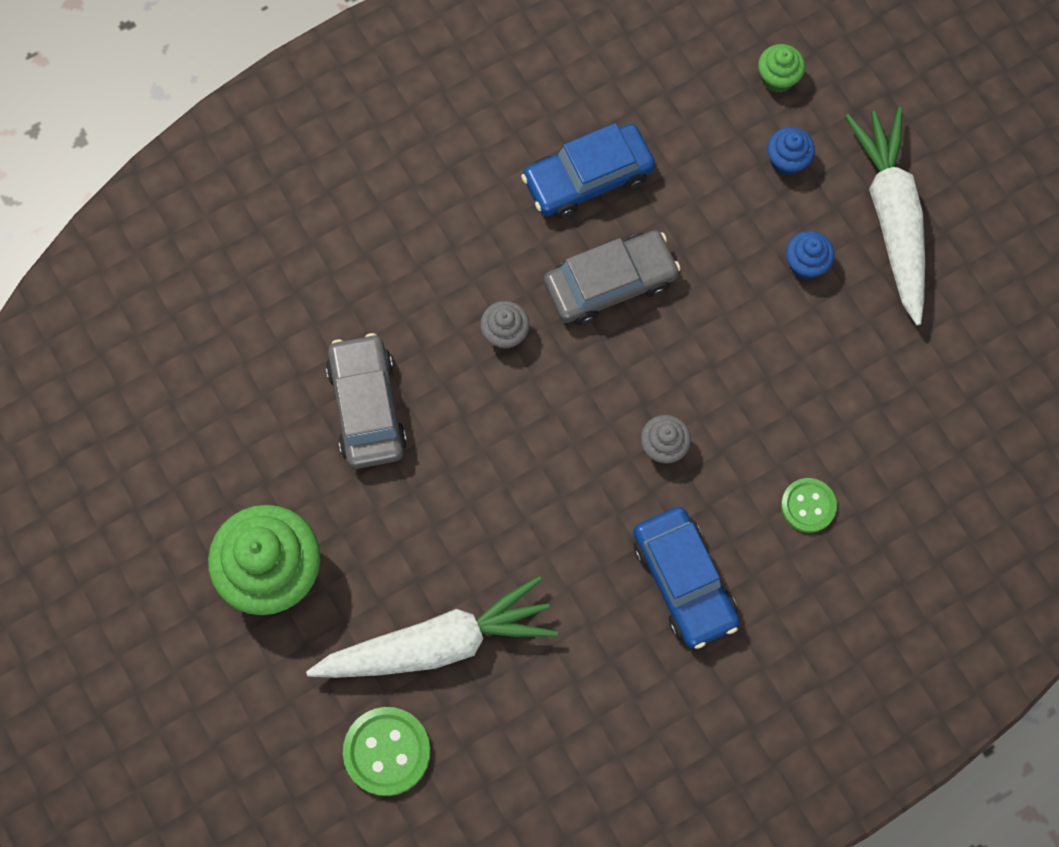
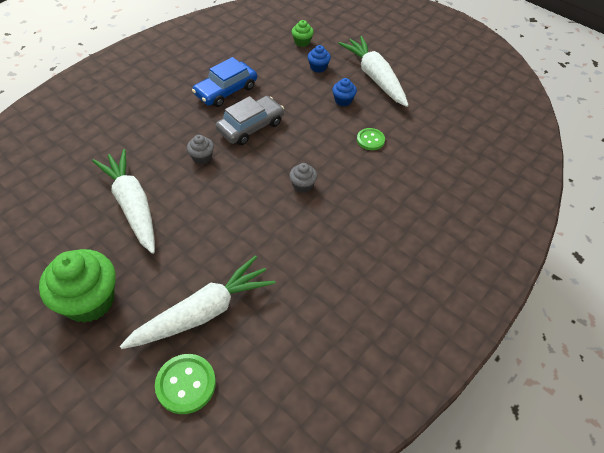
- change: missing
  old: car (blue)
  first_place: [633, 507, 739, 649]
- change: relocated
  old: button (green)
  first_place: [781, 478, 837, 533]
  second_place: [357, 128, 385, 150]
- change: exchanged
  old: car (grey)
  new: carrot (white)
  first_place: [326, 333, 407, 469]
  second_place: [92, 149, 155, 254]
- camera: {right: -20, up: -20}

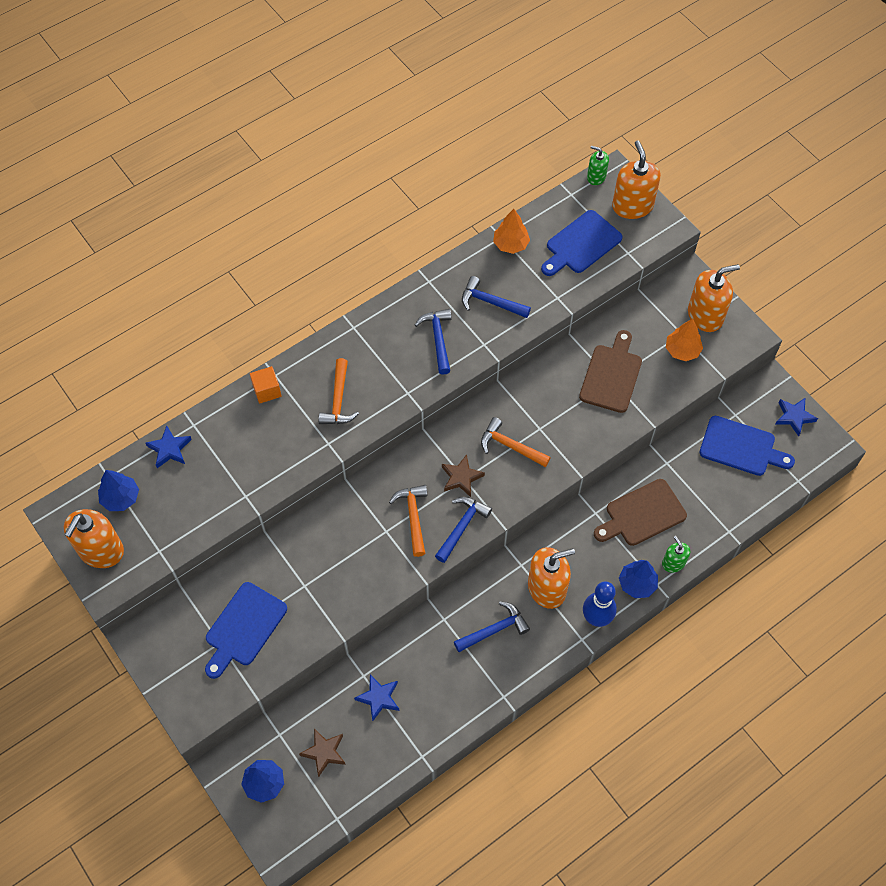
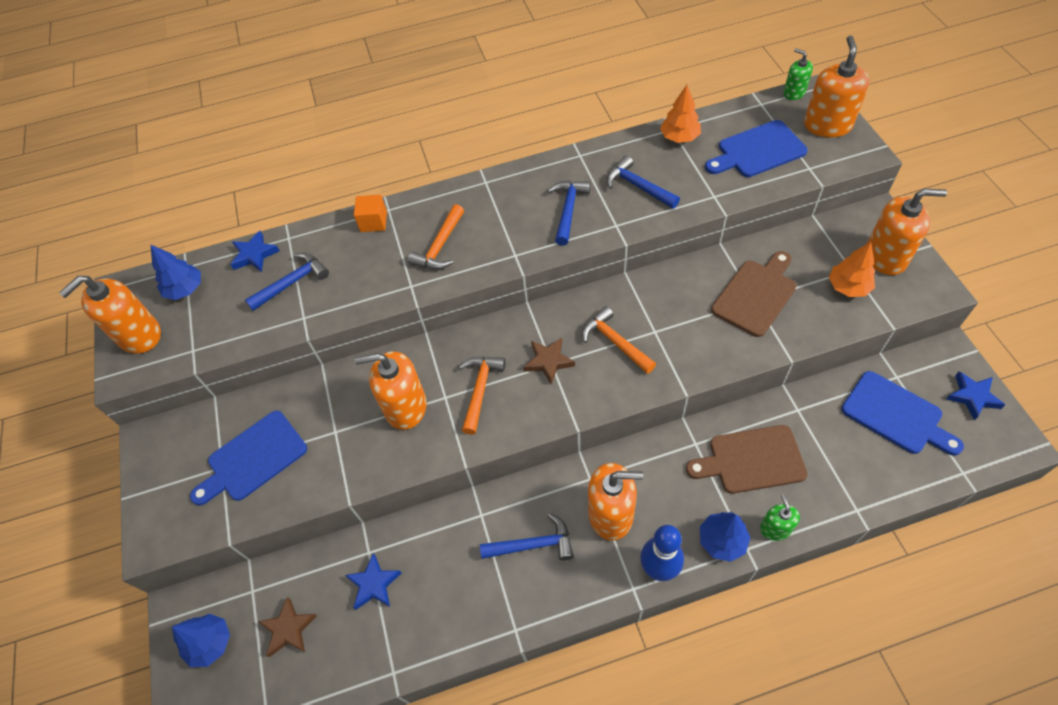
- change: appeared
  new: soap dispenser (orange)
  second_place: [355, 352, 427, 430]
- change: relocated
  old: hammer (blue)
  first_place: [435, 497, 492, 563]
  second_place: [245, 253, 329, 311]
- camera: {right: 25, up: -5}

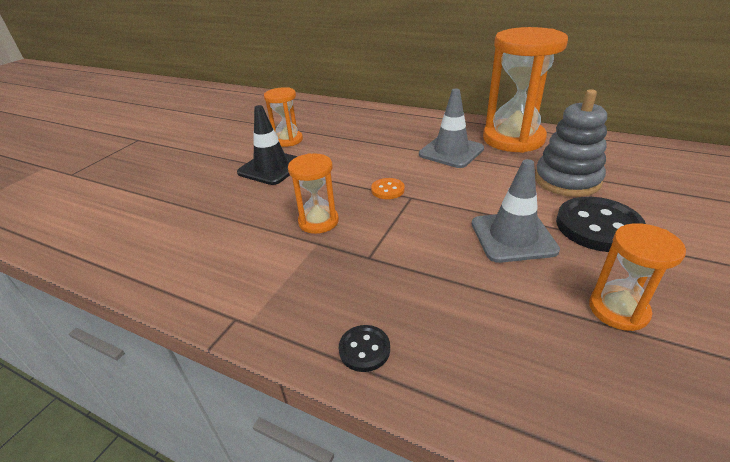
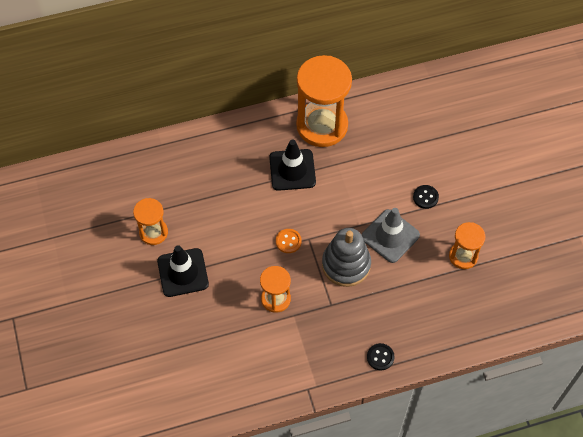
- change: relocated
  old: stacking toy (grey)
  first_place: [535, 89, 607, 197]
  second_place: [322, 228, 371, 287]
- change: colour
  old: traffic cone (grey)
  new: traffic cone (black)
  first_place: [419, 89, 484, 168]
  second_place: [269, 140, 316, 191]
- change: size
  old: button (black)
  first_place: [556, 197, 646, 252]
  second_place: [413, 185, 439, 209]
  factor: 0.5
- camera: {right: -45, up: 25}

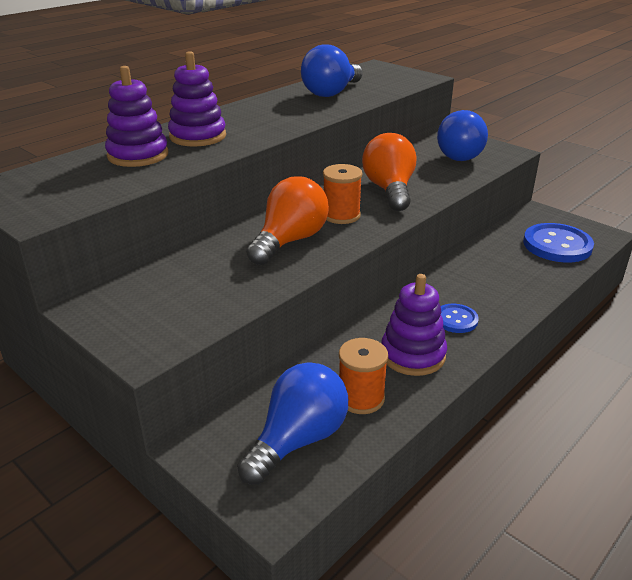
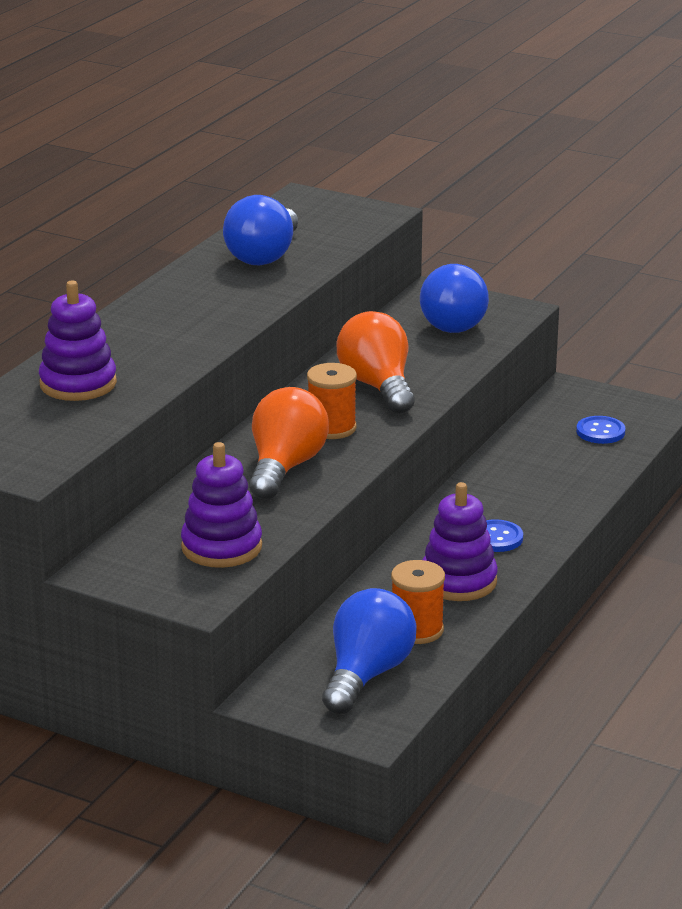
- change: relocated
  old: stacking toy (purple)
  first_place: [168, 51, 226, 147]
  second_place: [181, 442, 262, 568]
- change: size
  old: button (blue)
  first_place: [523, 223, 594, 262]
  second_place: [576, 416, 626, 444]
  factor: 0.55
- camera: {right: -15, up: -5}

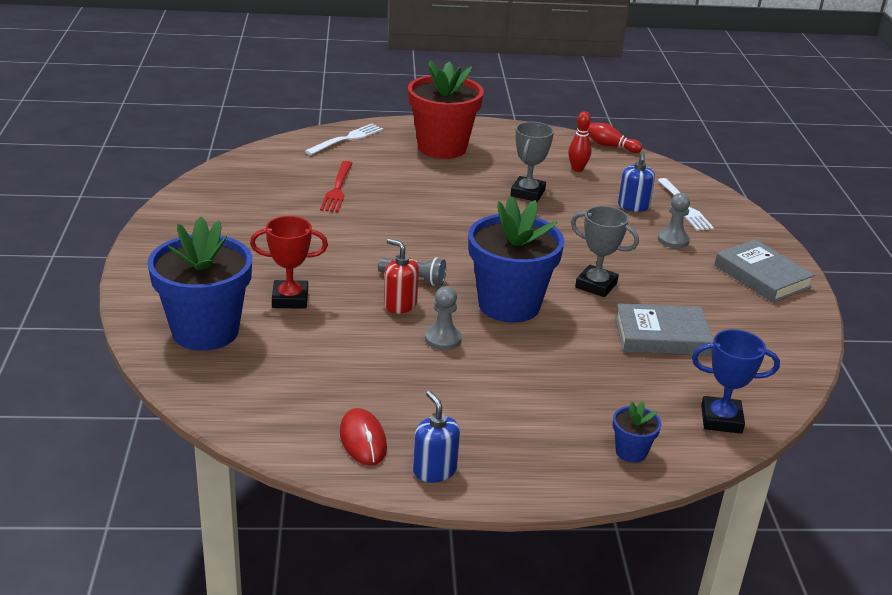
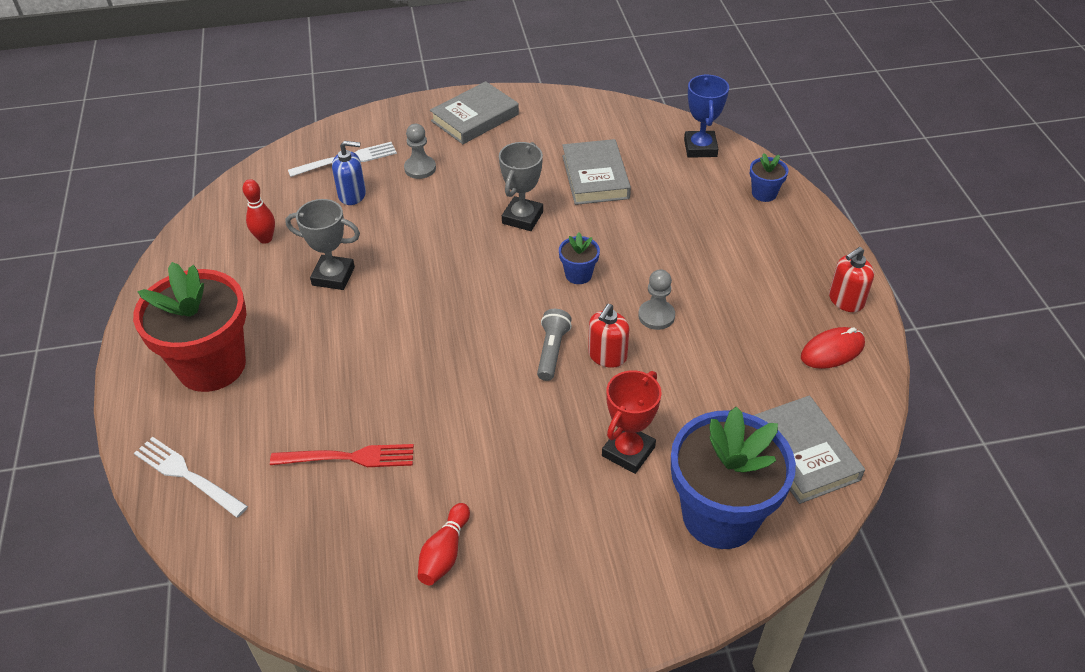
- change: appeared
  new: book (grey)
  second_place: [753, 396, 865, 504]
- change: relocated
  old: bowling pin (red)
  first_place: [588, 123, 642, 153]
  second_place: [418, 503, 470, 585]
- change: colour
  old: soap dispenser (blue)
  new: soap dispenser (red)
  first_place: [413, 391, 460, 482]
  second_place: [829, 247, 874, 312]
- change: spun
  old: trophy (red)
  first_place: [250, 216, 328, 309]
  second_place: [602, 370, 662, 474]
  degrees: 45
- change: size
  old: flower pot (blue)
  first_place: [468, 196, 565, 322]
  second_place: [559, 232, 600, 284]
  factor: 0.43
- camera: {right: -95, up: 15}

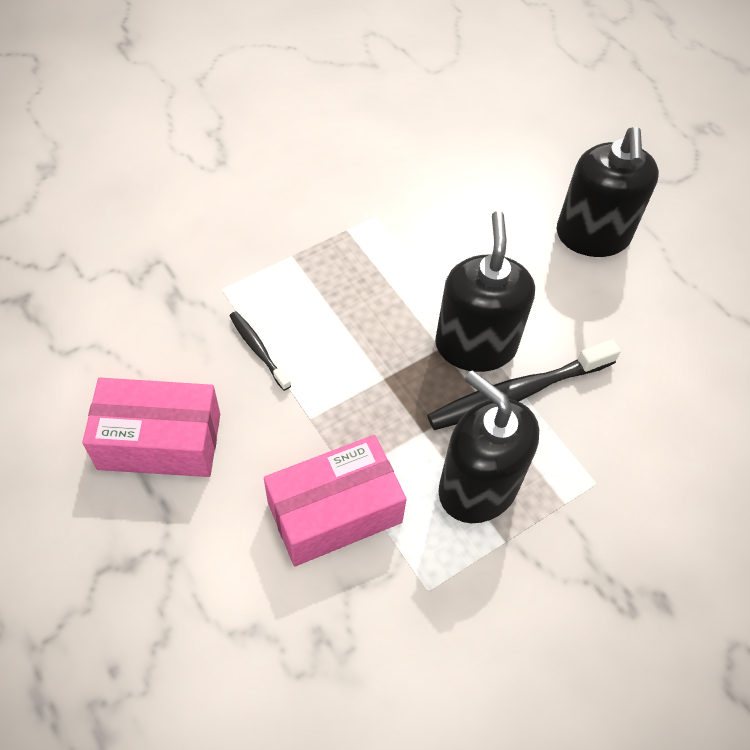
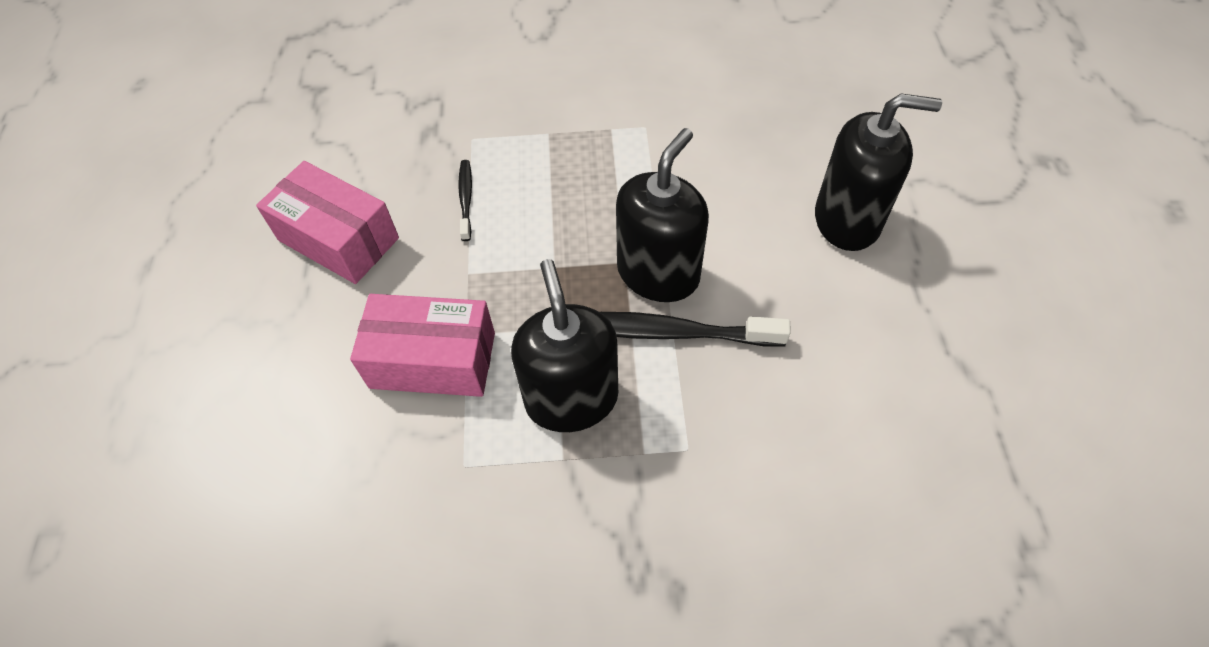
- change: spun
  old: soap dispenser (black)
  first_place: [557, 127, 659, 257]
  second_place: [815, 94, 942, 251]
  degrees: -120
- camera: {right: 35, up: 0}

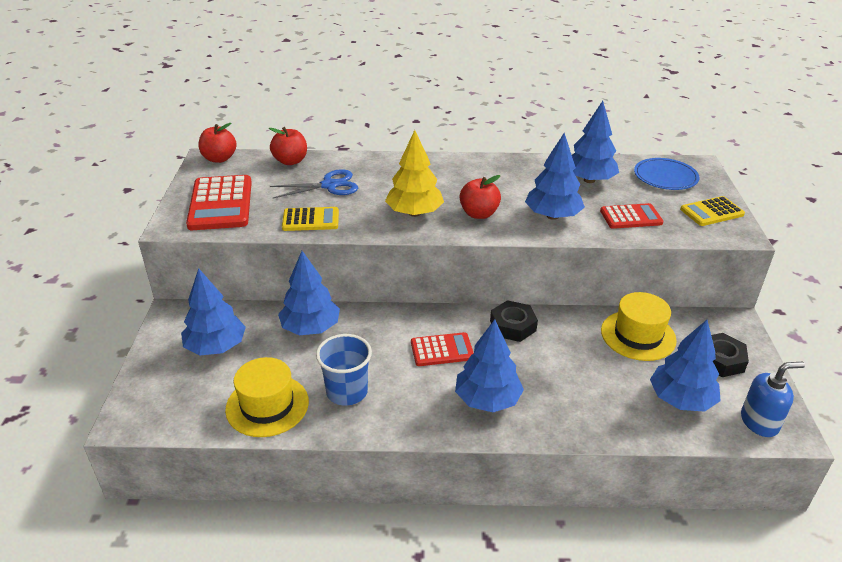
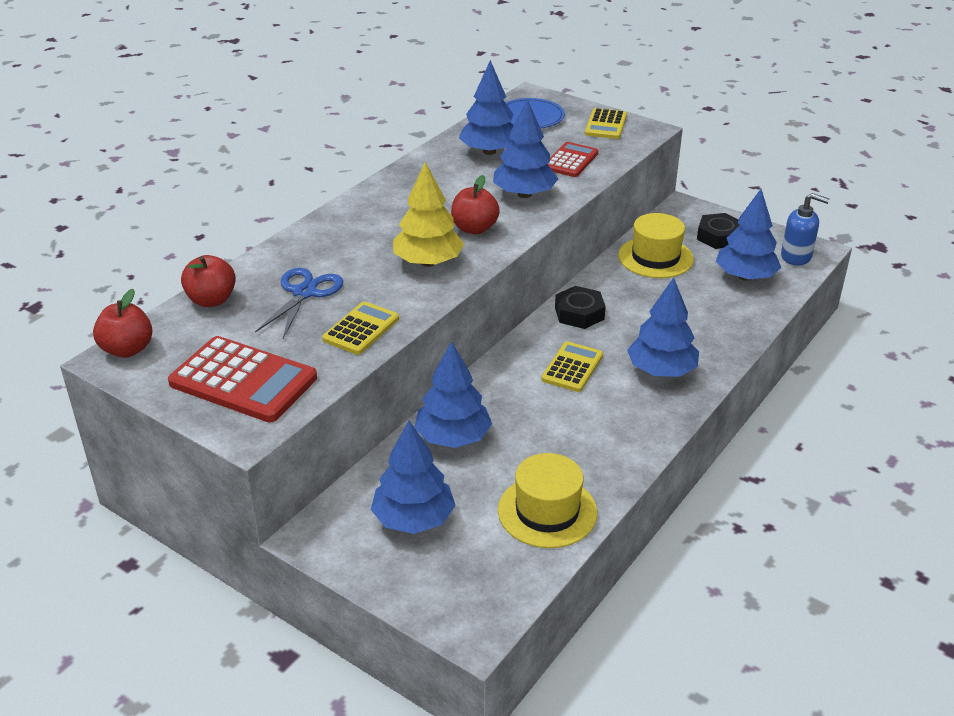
- change: missing
  old: cup (blue)
  first_place: [316, 334, 372, 406]
- change: colour
  old: calculator (red)
  new: calculator (yellow)
  first_place: [411, 332, 473, 366]
  second_place: [541, 342, 603, 392]
- change: spun
  old: soap dispenser (blue)
  first_place: [741, 362, 805, 437]
  second_place: [781, 193, 830, 265]
  degrees: 90
- camera: {right: -55, up: 0}

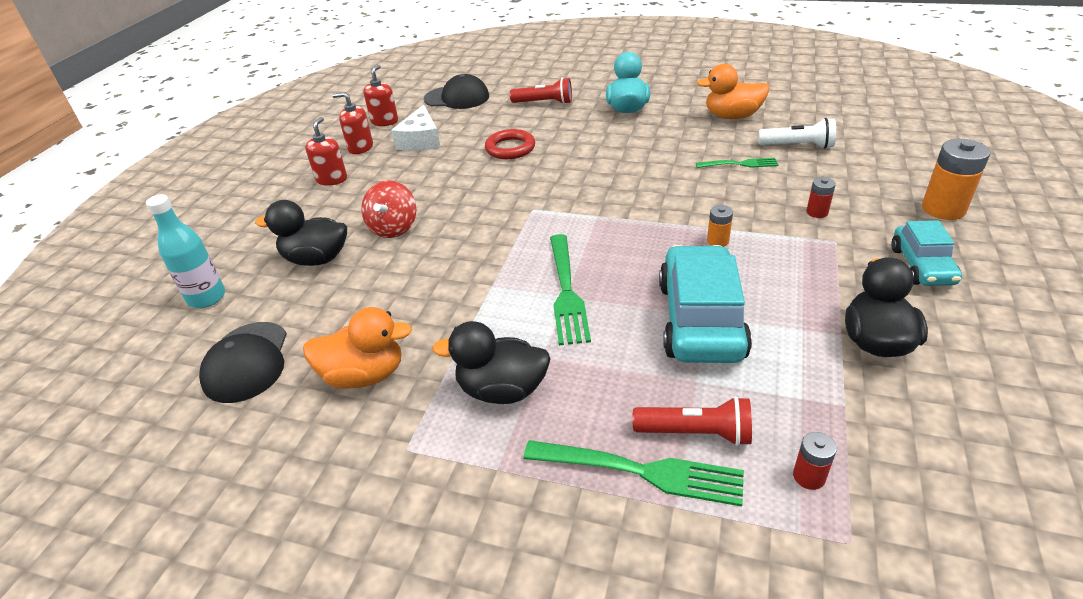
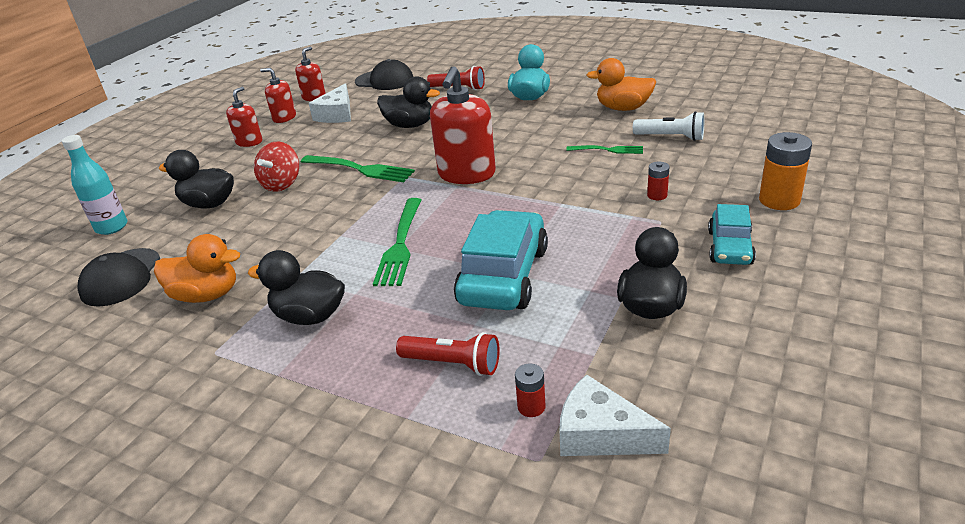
- change: missing
  old: battery (orange)
  first_place: [707, 205, 733, 247]
- change: appeared
  new: soap dispenser (red)
  second_place: [430, 66, 496, 184]
- change: appeared
  new: cheese (white)
  second_place: [560, 374, 671, 456]
- change: relocated
  old: fork (green)
  first_place: [523, 440, 744, 507]
  second_place: [301, 155, 415, 182]
- change: exchanged
  old: ring (red)
  new: duck (black)
  first_place: [485, 129, 535, 159]
  second_place: [377, 76, 440, 128]
- camera: {right: 10, up: -5}

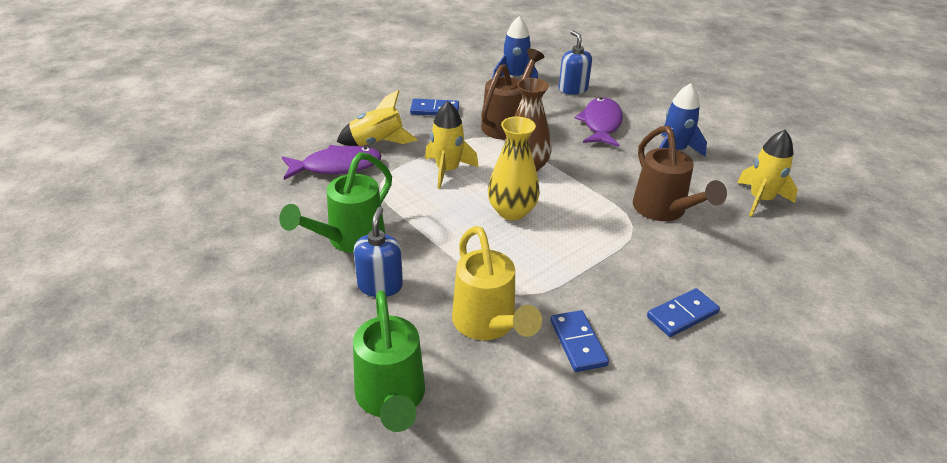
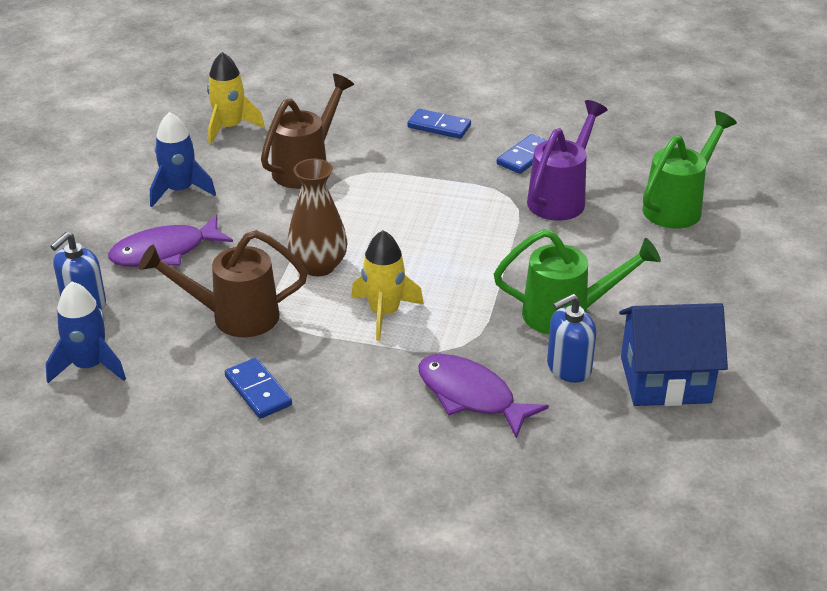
- change: missing
  old: rocket (yellow)
  first_place: [337, 90, 418, 146]
- change: missing
  old: vase (yellow)
  first_place: [488, 117, 540, 220]
- change: appeared
  new: house (blue)
  second_place: [619, 303, 728, 406]
- change: relocated
  old: soap dispenser (blue)
  first_place: [354, 207, 403, 297]
  second_place: [547, 294, 596, 383]
- change: colour
  old: watering can (yellow)
  new: watering can (purple)
  first_place: [452, 226, 542, 340]
  second_place: [527, 100, 608, 220]
- camera: {right: -125, up: 0}

